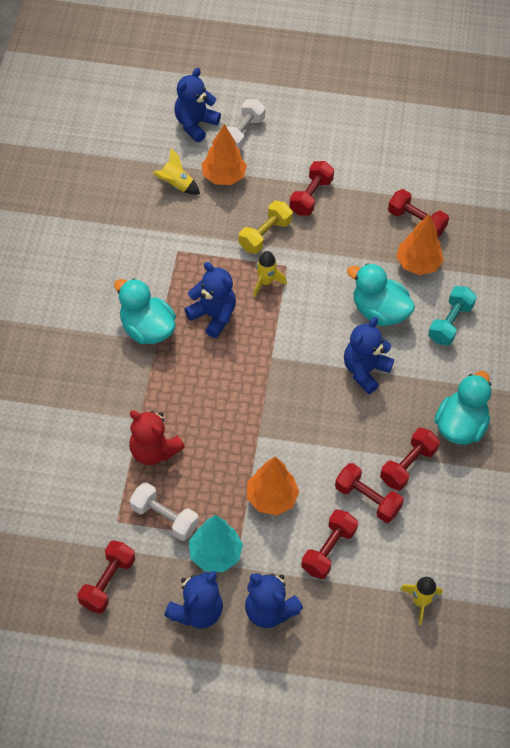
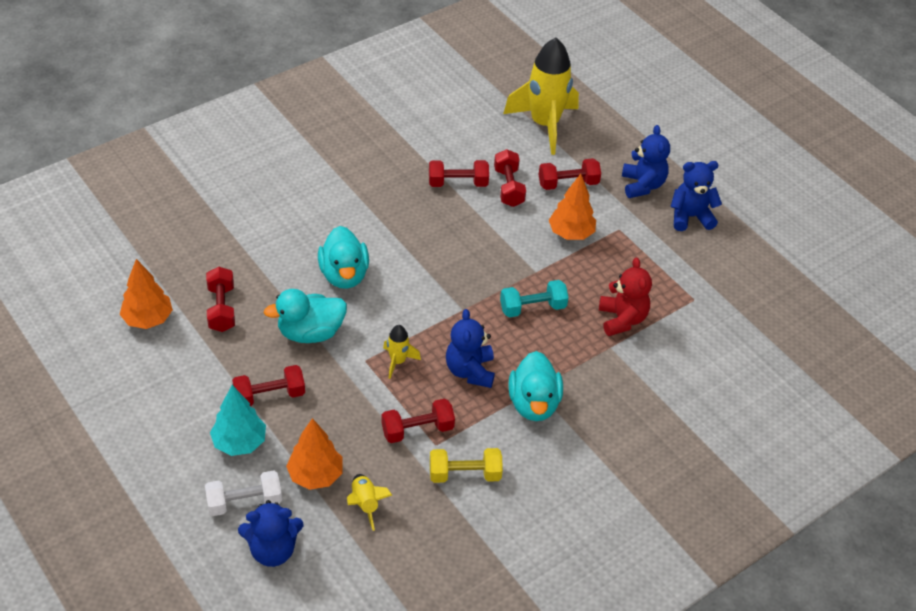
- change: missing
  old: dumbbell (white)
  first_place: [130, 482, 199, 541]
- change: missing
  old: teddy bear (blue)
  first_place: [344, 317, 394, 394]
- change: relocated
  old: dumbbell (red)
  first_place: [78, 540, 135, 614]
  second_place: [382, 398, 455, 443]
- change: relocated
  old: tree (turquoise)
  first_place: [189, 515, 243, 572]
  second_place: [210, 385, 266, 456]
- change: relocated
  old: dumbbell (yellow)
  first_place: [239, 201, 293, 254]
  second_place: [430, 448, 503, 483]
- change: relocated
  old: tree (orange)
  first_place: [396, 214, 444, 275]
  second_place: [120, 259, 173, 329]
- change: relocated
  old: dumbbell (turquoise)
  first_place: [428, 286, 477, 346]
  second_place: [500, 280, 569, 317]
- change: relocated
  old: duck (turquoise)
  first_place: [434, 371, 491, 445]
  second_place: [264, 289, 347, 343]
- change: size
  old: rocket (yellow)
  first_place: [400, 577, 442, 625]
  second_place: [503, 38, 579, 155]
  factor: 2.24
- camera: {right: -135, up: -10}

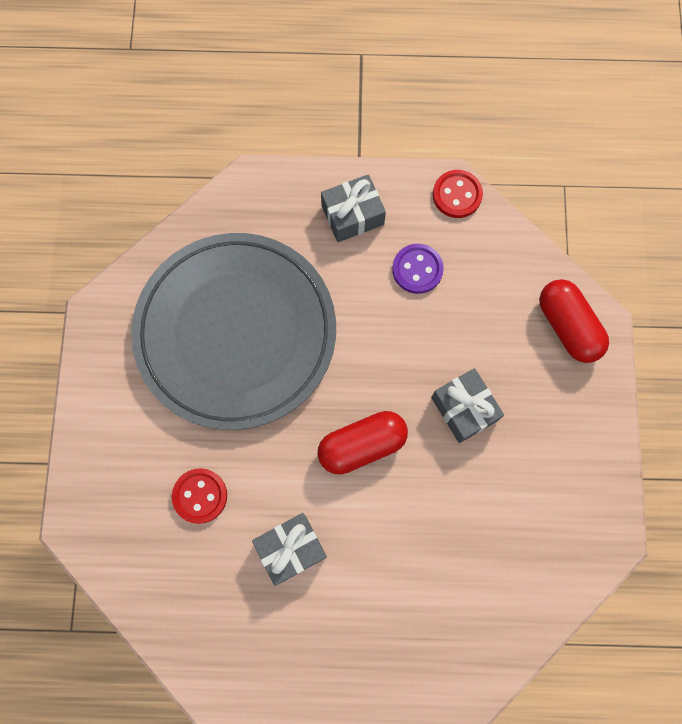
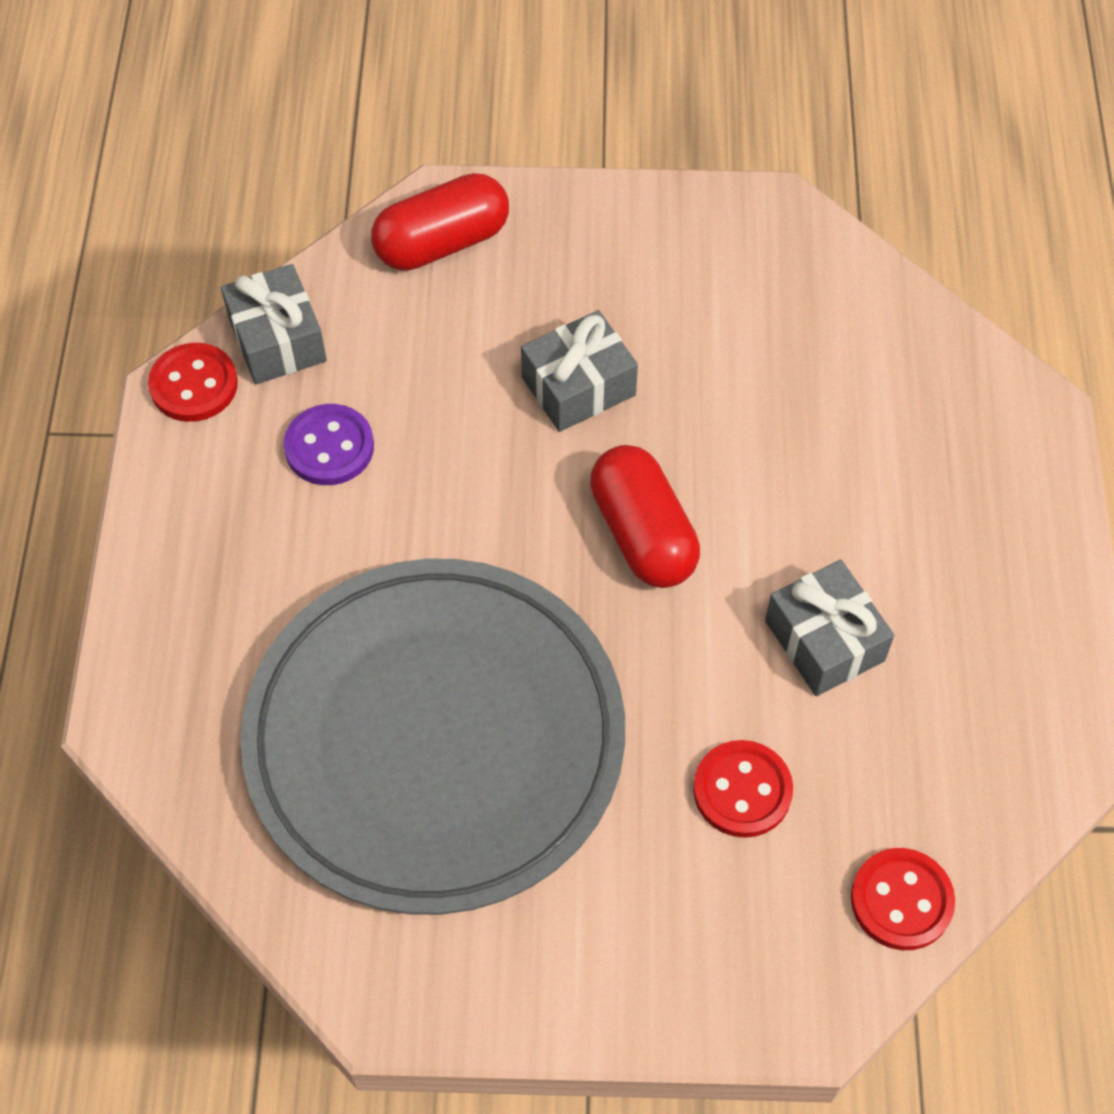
- change: appeared
  new: button (red)
  second_place: [851, 848, 955, 950]
- change: relocated
  old: gift (grey)
  first_place: [321, 174, 386, 242]
  second_place: [221, 264, 327, 384]
- camera: {right: -90, up: -15}

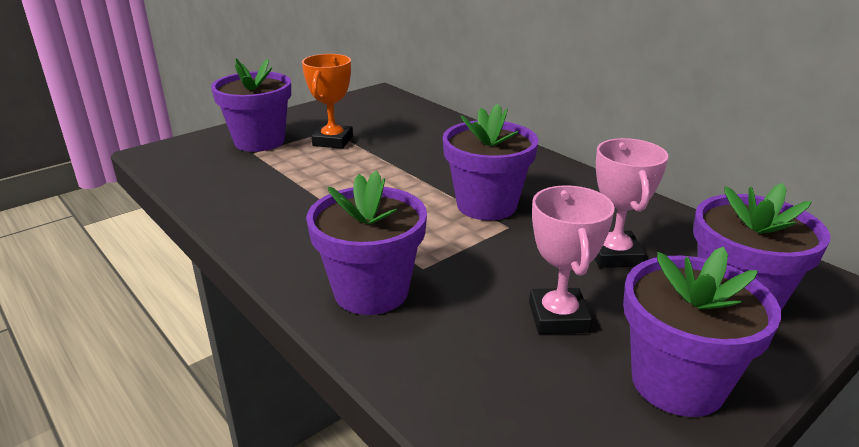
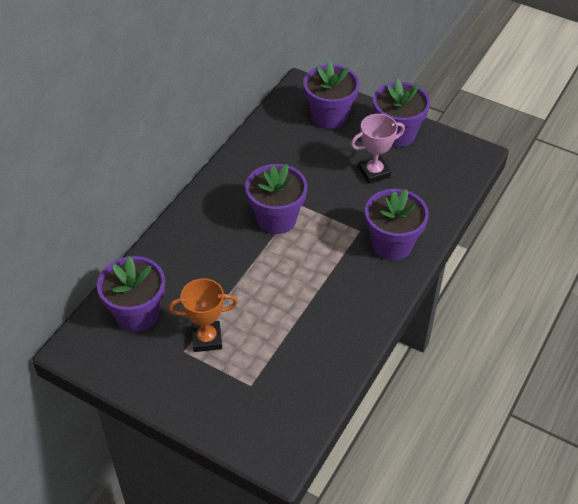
- change: missing
  old: trophy (pink)
  first_place: [595, 138, 668, 268]
- change: relocated
  old: flower pot (purple)
  first_place: [211, 58, 291, 152]
  second_place: [97, 256, 165, 332]
- camera: {right: -110, up: 20}

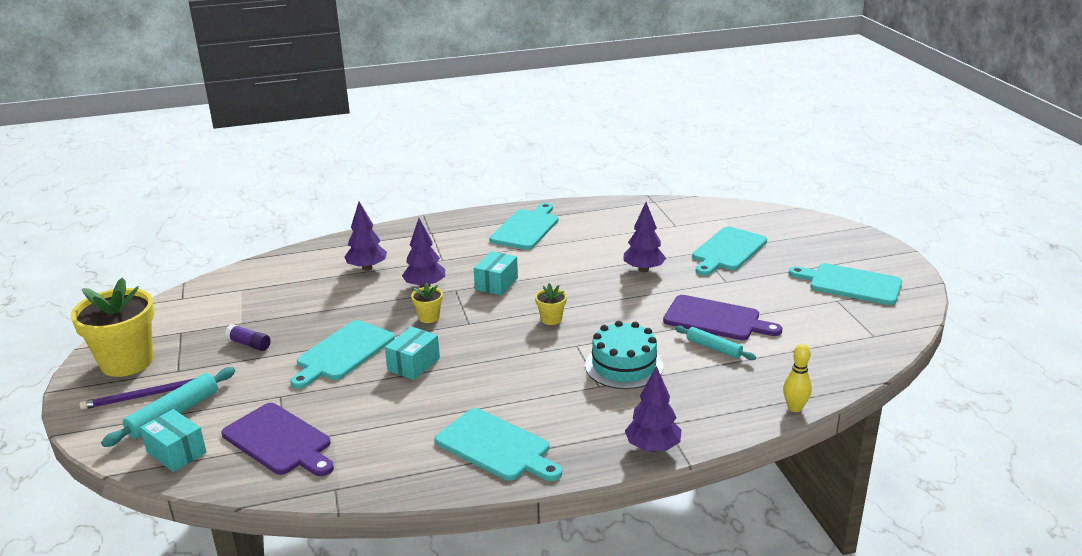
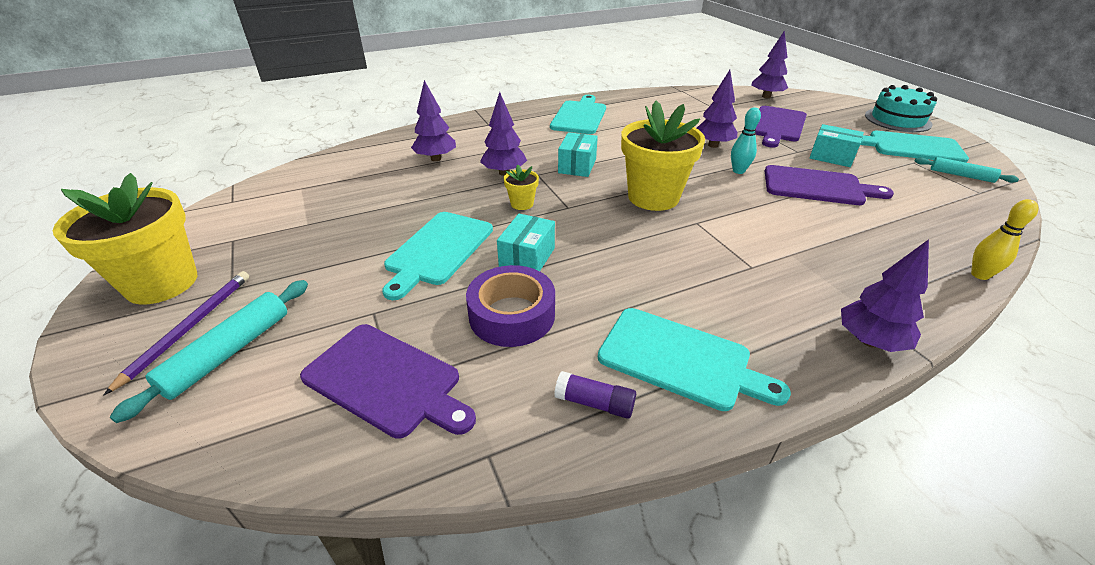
- change: appeared
  new: tape (purple)
  second_place: [466, 265, 555, 347]
- change: appeared
  new: bowling pin (turquoise)
  second_place: [731, 107, 761, 174]
- change: appeared
  new: tree (purple)
  second_place: [751, 30, 788, 98]
- change: relocated
  old: box (turquoise)
  first_place: [140, 409, 207, 472]
  second_place: [810, 124, 864, 167]
- change: relocated
  old: glue stick (purple)
  first_place: [225, 324, 271, 351]
  second_place: [554, 371, 636, 419]
- change: relocated
  old: cake (turquoise)
  first_place: [585, 320, 663, 389]
  second_place: [865, 85, 937, 132]
- change: relocated
  old: rolling pin (turquoise)
  first_place: [675, 326, 756, 360]
  second_place: [915, 157, 1019, 183]
- change: colour
  old: cutting board (turquoise)
  new: cutting board (purple)
  first_place: [692, 226, 767, 276]
  second_place: [755, 106, 807, 148]
- change: spun
  old: pencil (purple)
  first_place: [79, 378, 195, 410]
  second_place: [103, 271, 249, 396]
  degrees: 135
- change: size
  old: flower pot (yellow)
  first_place: [535, 283, 567, 325]
  second_place: [621, 101, 705, 211]
  factor: 2.27
- camera: {right: -10, up: 10}

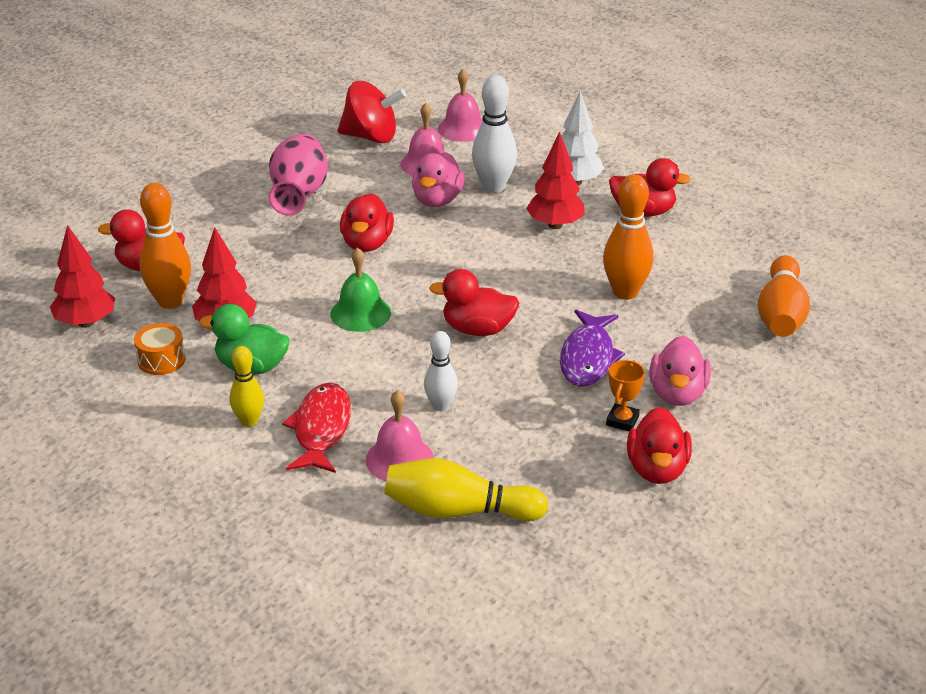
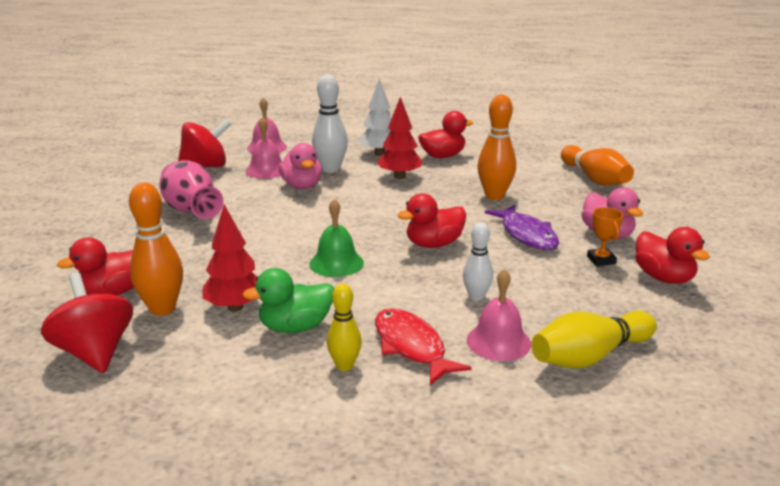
- change: missing
  old: drum (orange)
  first_place: [134, 323, 185, 375]
- change: missing
  old: duck (red)
  first_place: [340, 193, 394, 252]
- change: exchanged
  old: tree (red)
  new: spinning top (red)
  first_place: [50, 225, 115, 328]
  second_place: [41, 272, 133, 373]
- camera: {right: -35, up: -10}

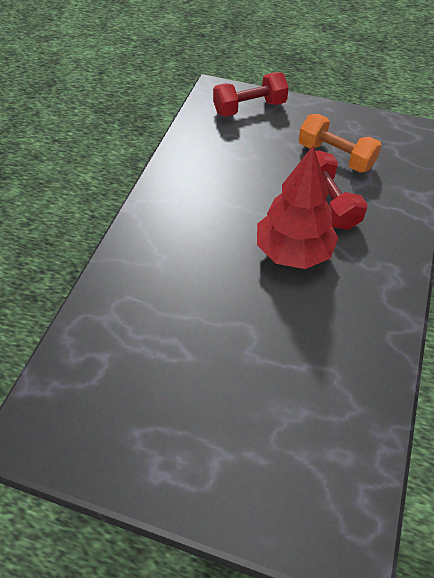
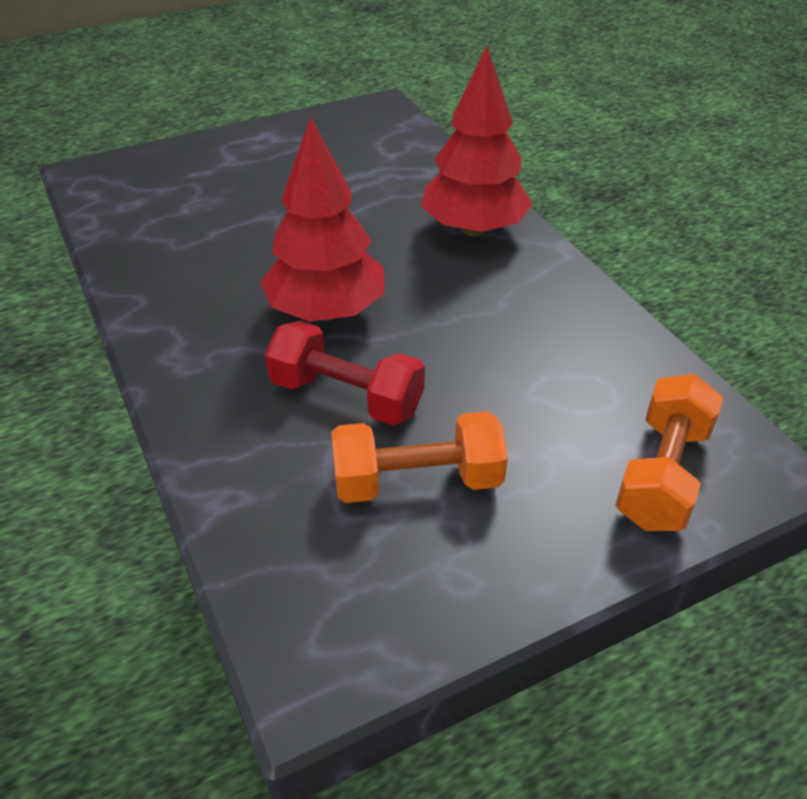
- change: appeared
  new: tree (red)
  second_place: [421, 45, 533, 237]
- change: colour
  old: dumbbell (red)
  new: dumbbell (orange)
  first_place: [213, 72, 289, 117]
  second_place: [615, 374, 723, 531]
- camera: {right: 135, up: -10}

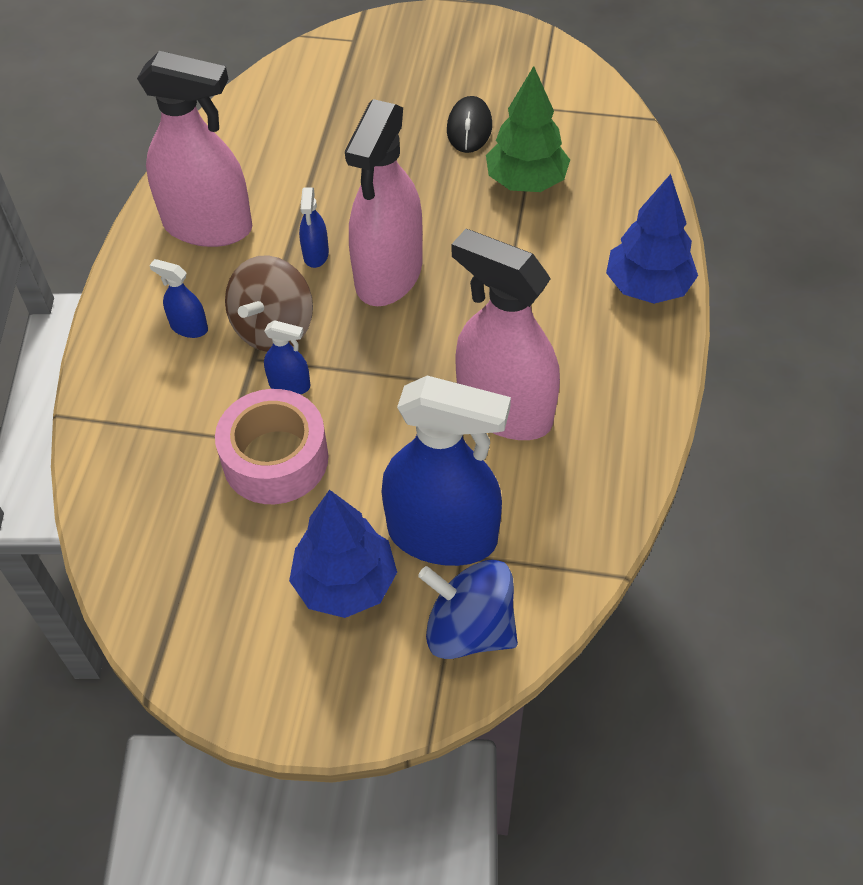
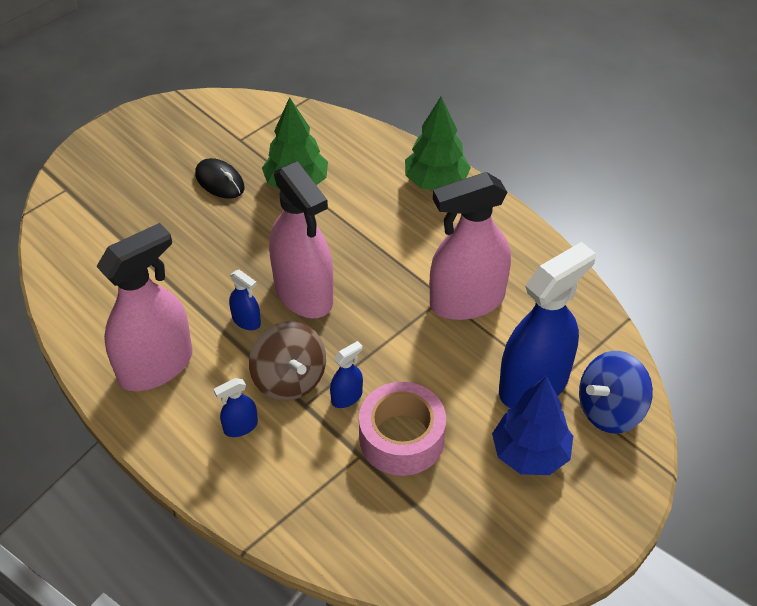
- change: colour
  old: tree (blue)
  new: tree (green)
  first_place: [606, 174, 698, 304]
  second_place: [405, 97, 471, 190]
- camera: {right: -55, up: -5}

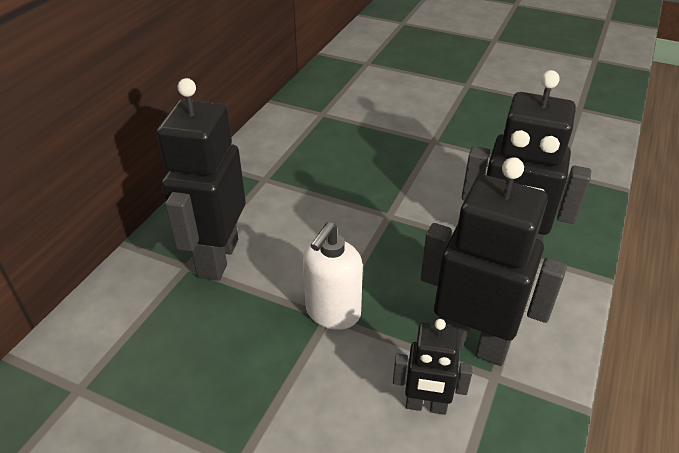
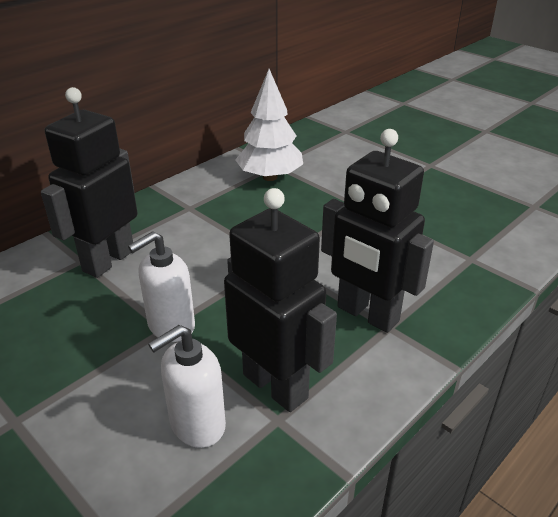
- change: appeared
  new: tree (white)
  second_place: [235, 69, 303, 181]
- change: exchanged
  old: robot (black)
  new: soap dispenser (white)
  first_place: [393, 319, 473, 415]
  second_place: [148, 325, 226, 448]
- camera: {right: 20, up: -5}

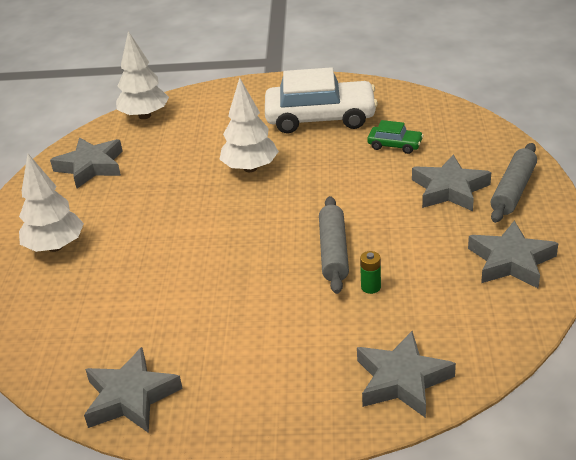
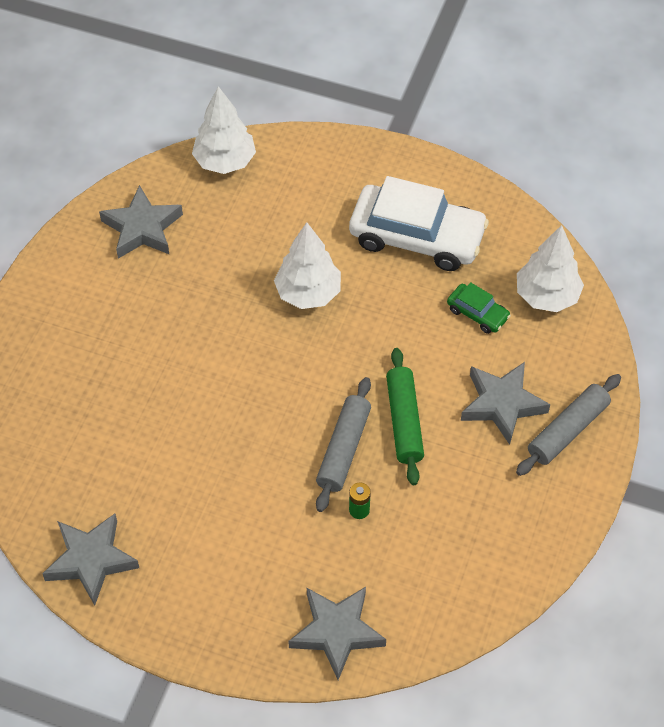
- change: missing
  old: star (grey)
  first_place: [468, 221, 558, 289]
- change: appeared
  new: rolling pin (green)
  second_place: [386, 348, 424, 485]
- change: relocated
  old: tree (white)
  first_place: [19, 154, 84, 252]
  second_place: [517, 225, 584, 312]
- camera: {right: 15, up: 20}

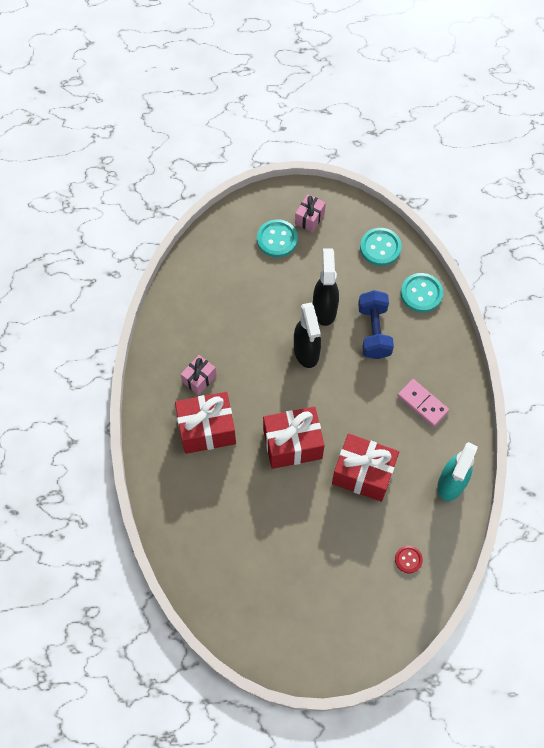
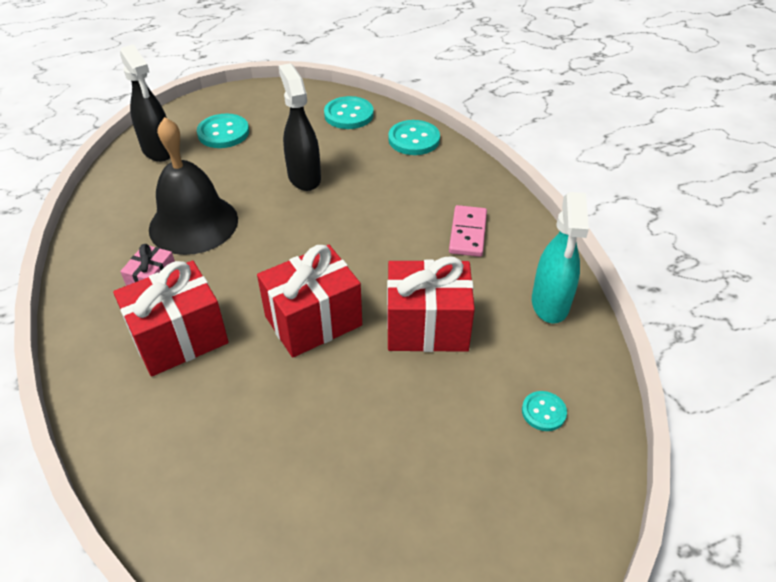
- change: missing
  old: gift (pink)
  first_place: [295, 194, 326, 232]
- change: missing
  old: dumbbell (blue)
  first_place: [358, 290, 394, 359]
- change: appeared
  new: bell (black)
  second_place: [149, 117, 238, 255]
- change: relocated
  old: spray bottle (black)
  first_place: [294, 302, 321, 368]
  second_place: [120, 44, 170, 162]
- change: colour
  old: button (red)
  new: button (turquoise)
  first_place: [395, 546, 423, 573]
  second_place: [522, 391, 567, 431]
- change: spun
  old: domino (pink)
  first_place: [397, 379, 449, 427]
  second_place: [449, 205, 487, 257]
  degrees: 75
- camera: {right: -20, up: -20}

